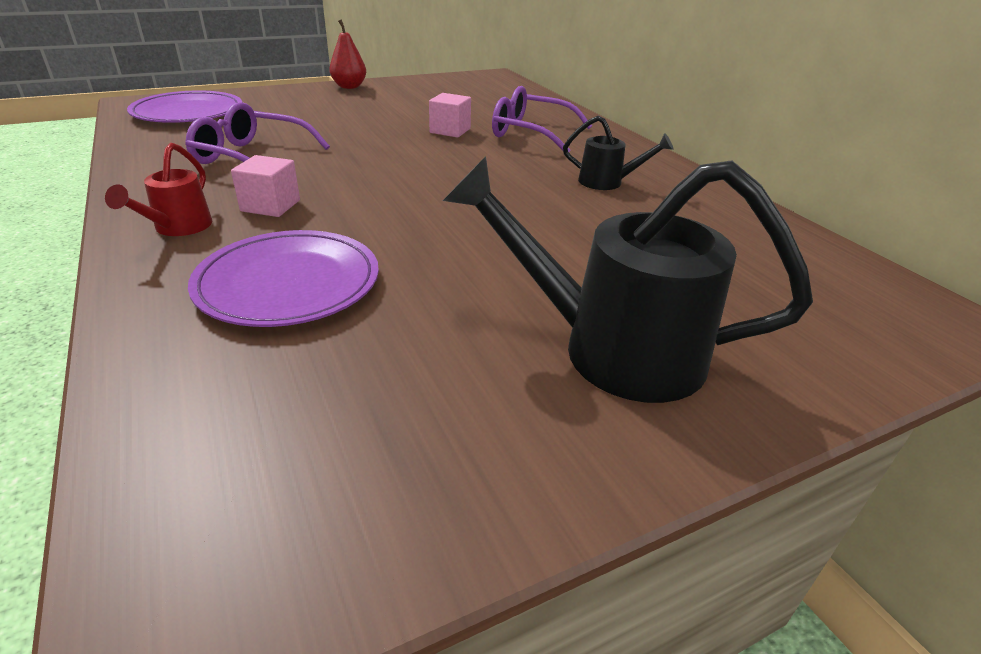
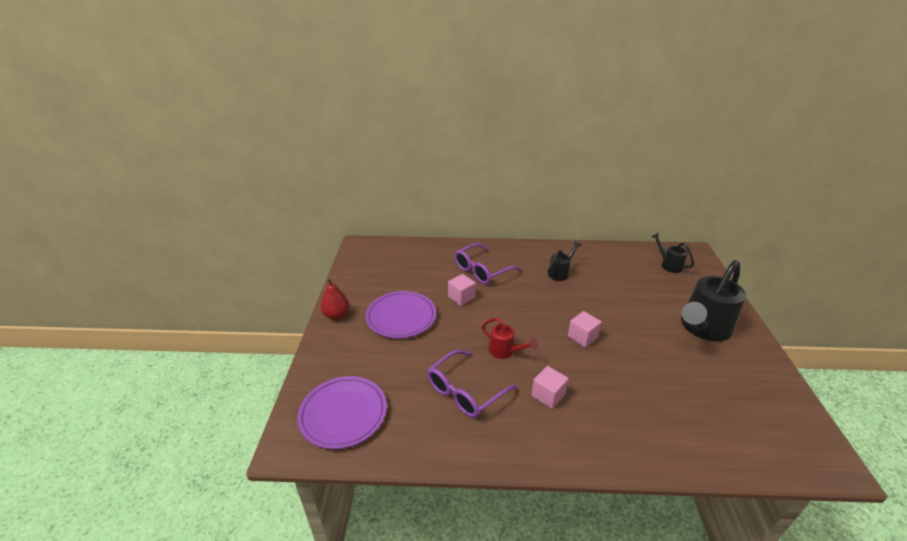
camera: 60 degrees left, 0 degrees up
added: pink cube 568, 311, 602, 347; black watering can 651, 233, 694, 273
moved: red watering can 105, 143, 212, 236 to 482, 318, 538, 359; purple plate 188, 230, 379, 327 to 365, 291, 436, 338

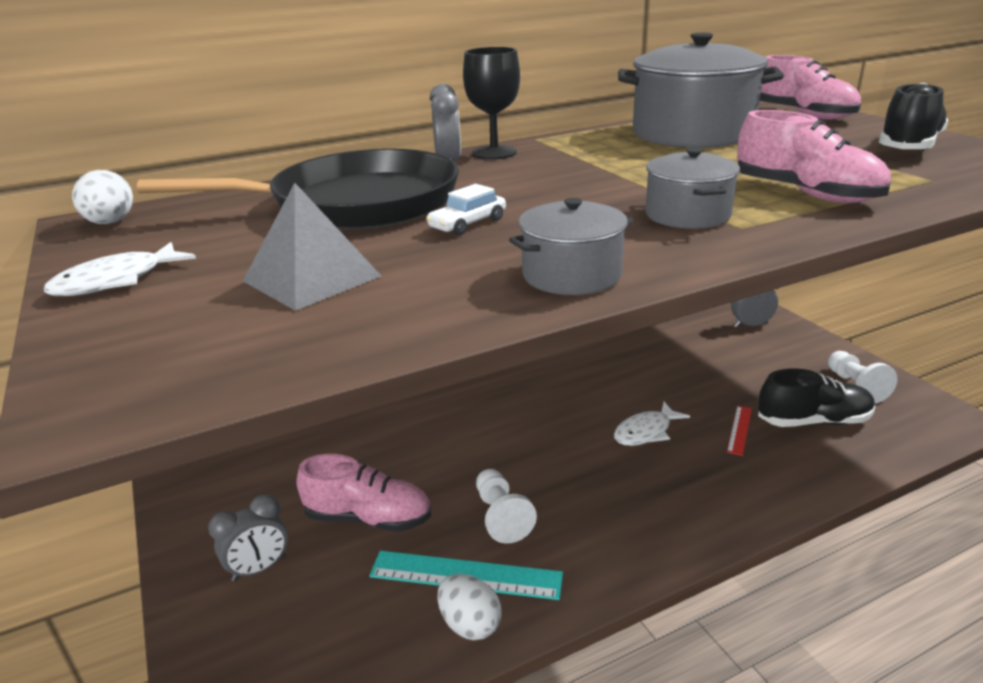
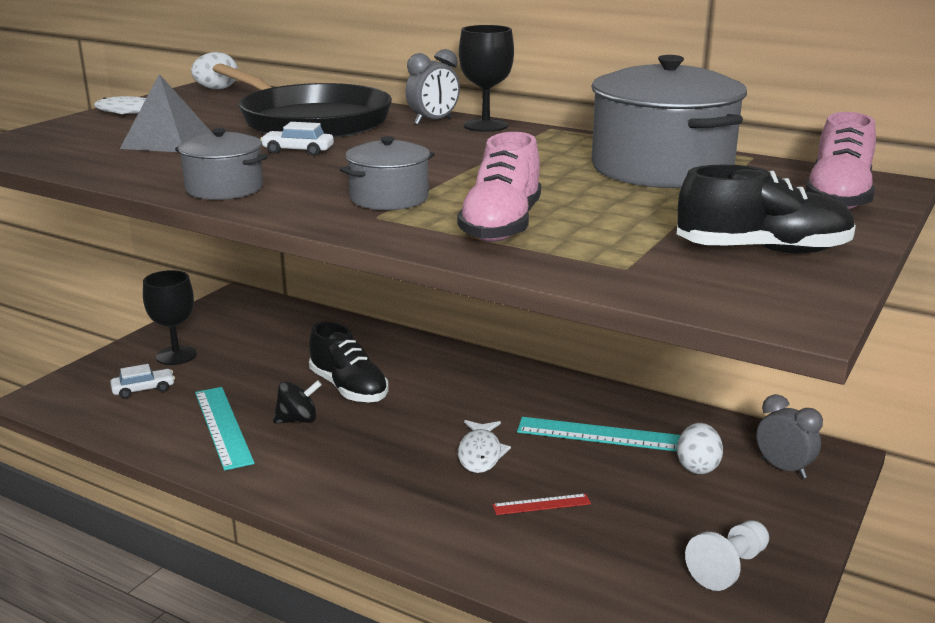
camera: 55 degrees right, 5 degrees down
removed: pink shoe 297, 454, 431, 532
added: white car 110, 364, 175, 399; turquoise ruler 517, 417, 680, 452
moved: white egg 438, 574, 501, 640 to 677, 423, 723, 474; black shoe 758, 368, 875, 427 to 309, 322, 389, 403
replaced: grey clock 208, 494, 288, 581 to black goblet 143, 270, 197, 365; white pawn 476, 469, 537, 544 to black spinning top 273, 380, 322, 423
turned: white fish 614, 402, 690, 446 = 458, 420, 511, 473 105 degrees counterclockwise

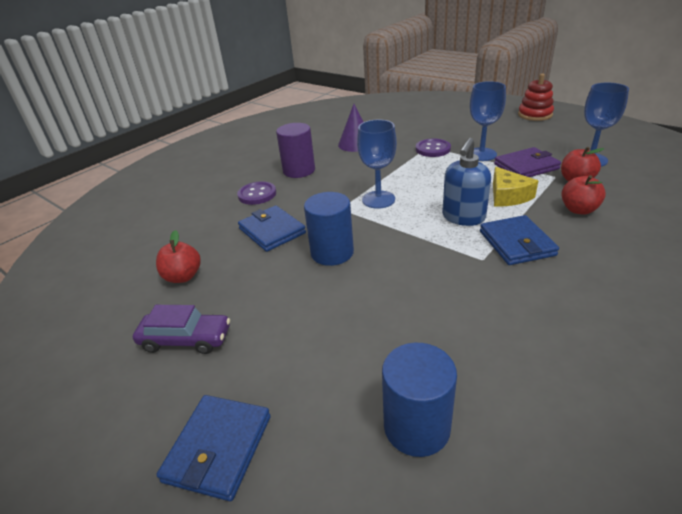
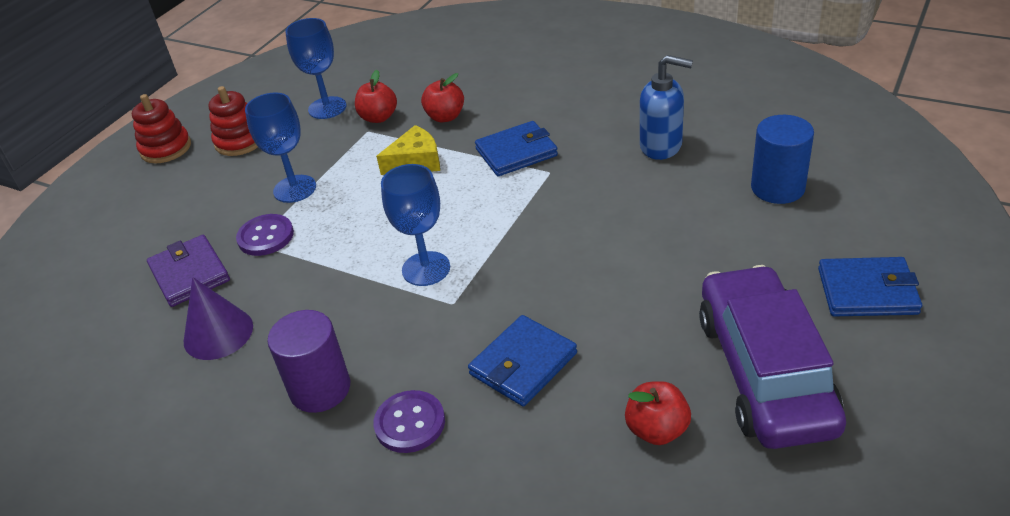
camera: 100 degrees left, 5 degrees up
removed: blue cylinder 304, 192, 354, 266
added: red stacking toy 208, 86, 258, 156
moved: blue soap dispenser 442, 138, 491, 226 to 640, 55, 693, 160; purple wallet 494, 147, 561, 177 to 147, 235, 230, 307
resized: purple car 133, 305, 230, 354 = 699, 265, 846, 449 x1.90

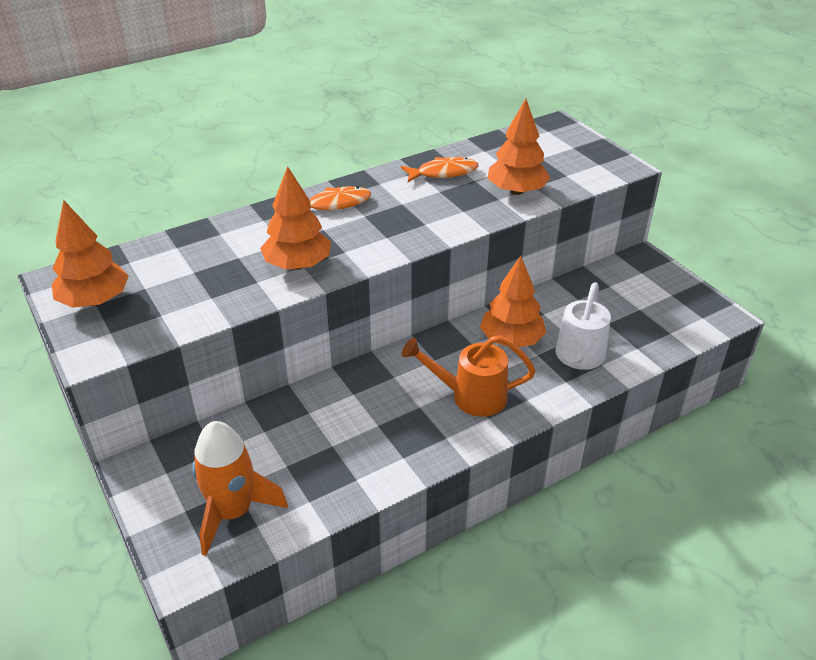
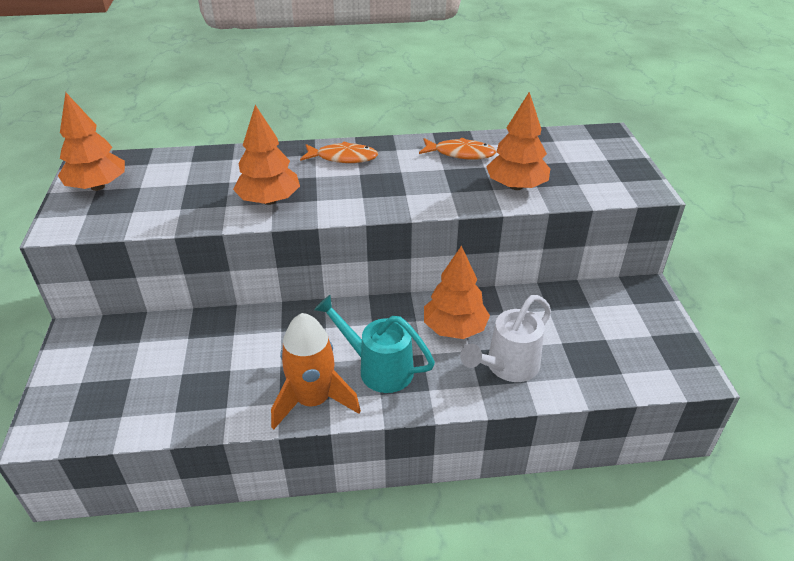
camera: 25 degrees right, 0 degrees up
moved: orange rocket 192, 421, 288, 556 to 271, 313, 361, 429
recoloured: orange watering can 402, 335, 536, 417 to turquoise watering can 314, 295, 435, 393

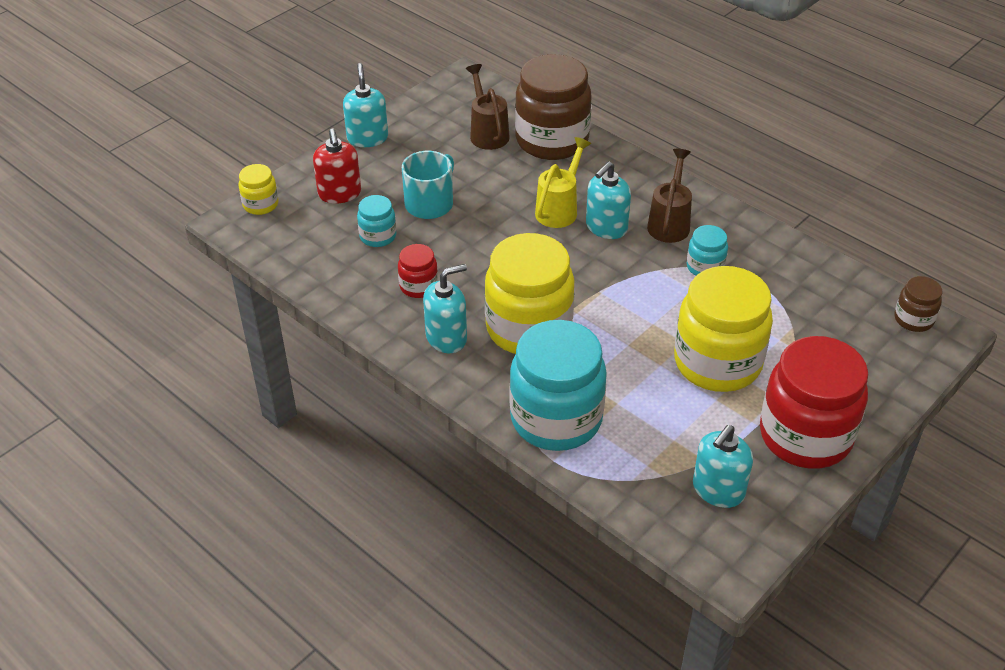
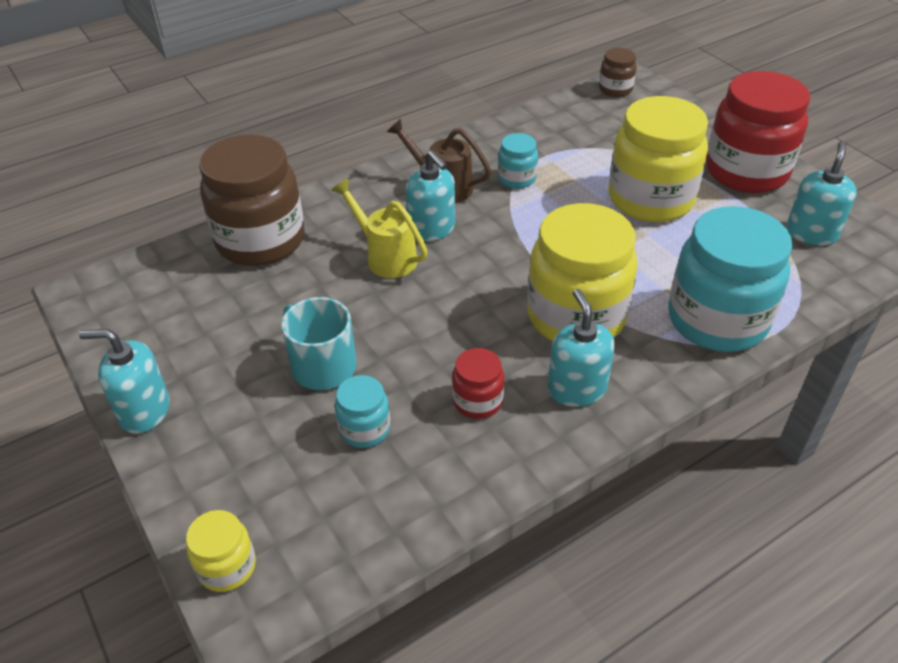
camera: 75 degrees left, 0 degrees up
removed: red soap dispenser 313, 128, 361, 204; brown watering can 466, 64, 509, 150
turned: turquoise soap dispenser 693, 425, 753, 508 = 787, 141, 857, 246 120 degrees counterclockwise

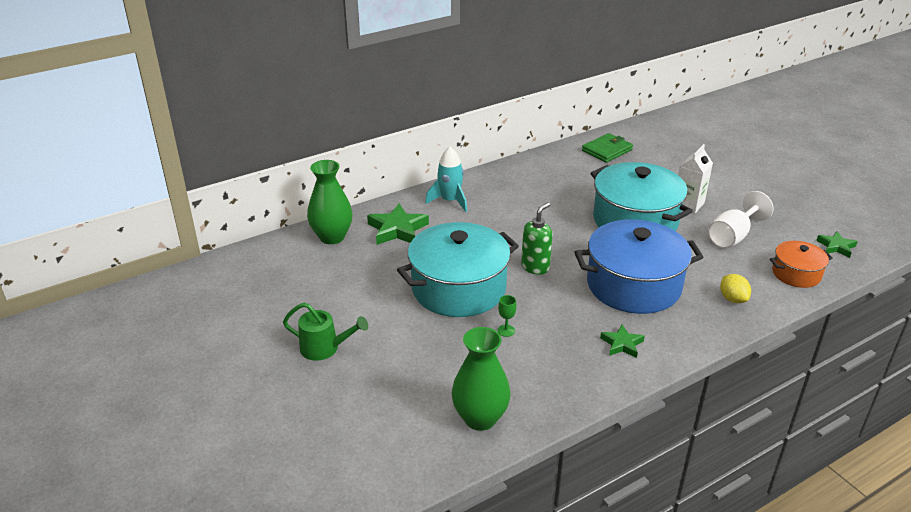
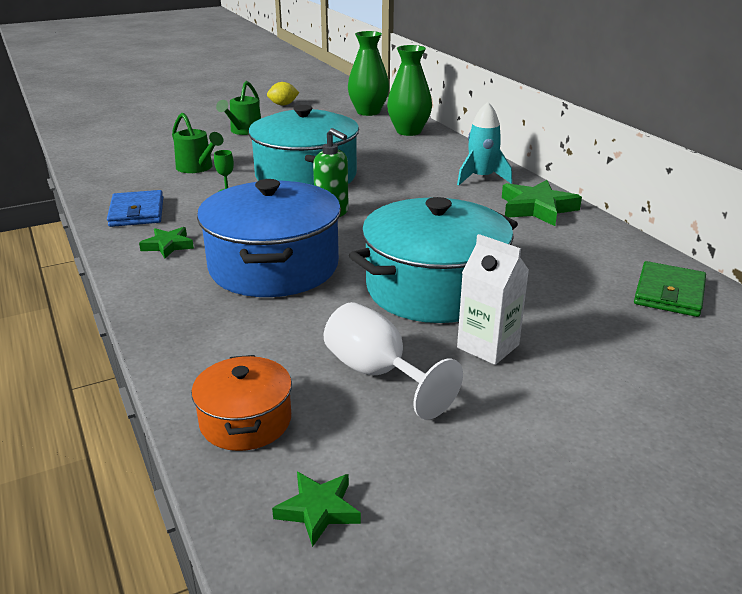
camera: 95 degrees right, 5 degrees down
added: blue wallet 107, 190, 163, 227; green watering can 172, 113, 224, 173
moved: green star 367, 204, 429, 245 to 502, 180, 582, 226; green vase 451, 327, 511, 431 to 348, 31, 389, 116; yellow lemon 720, 274, 751, 303 to 267, 82, 299, 105
turned: green wallet 582, 133, 633, 163 = 634, 261, 706, 317 60 degrees clockwise

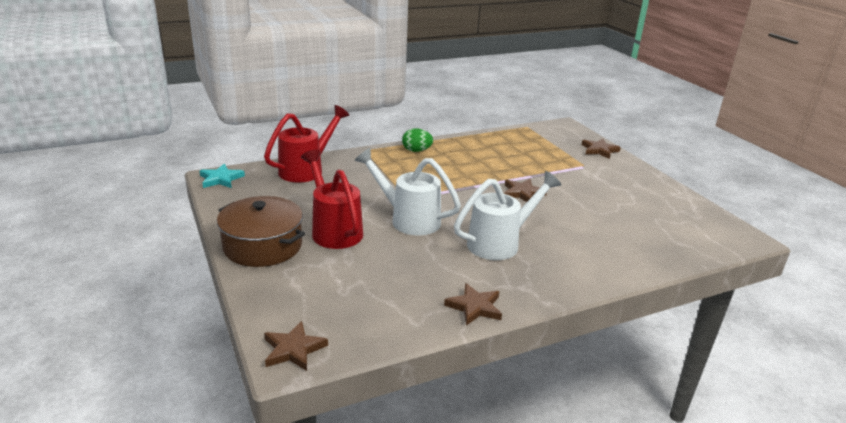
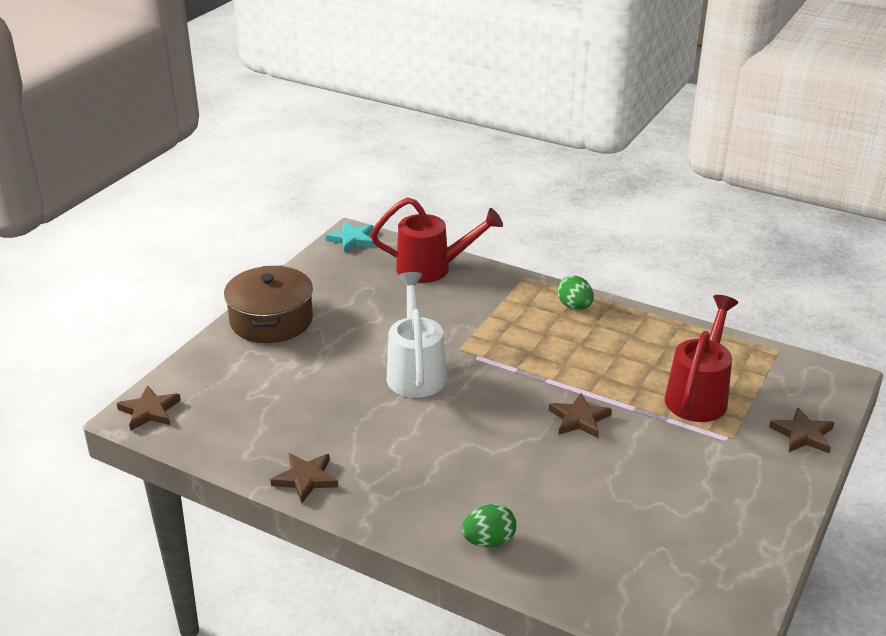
camera: 55 degrees right, 5 degrees up
removed: white watering can 454, 171, 561, 260
added: green egg 461, 504, 516, 547
moved: red watering can 301, 150, 363, 249 to 665, 295, 738, 422

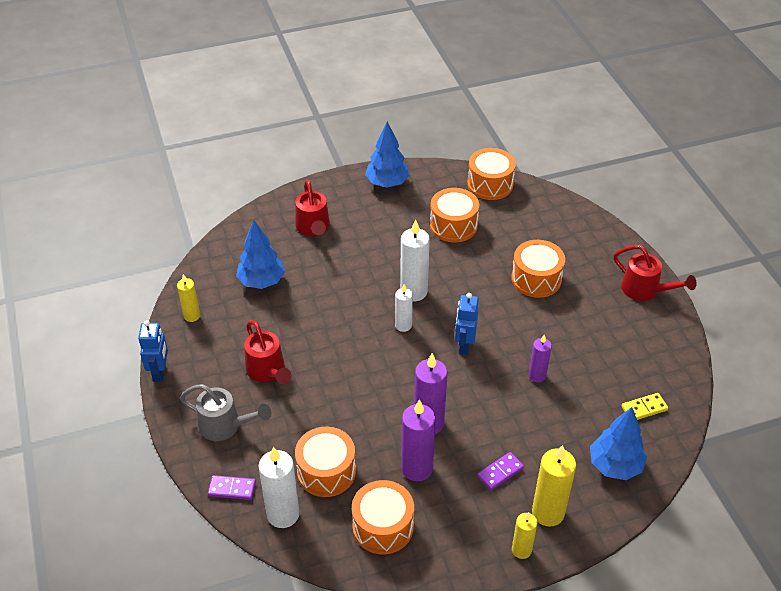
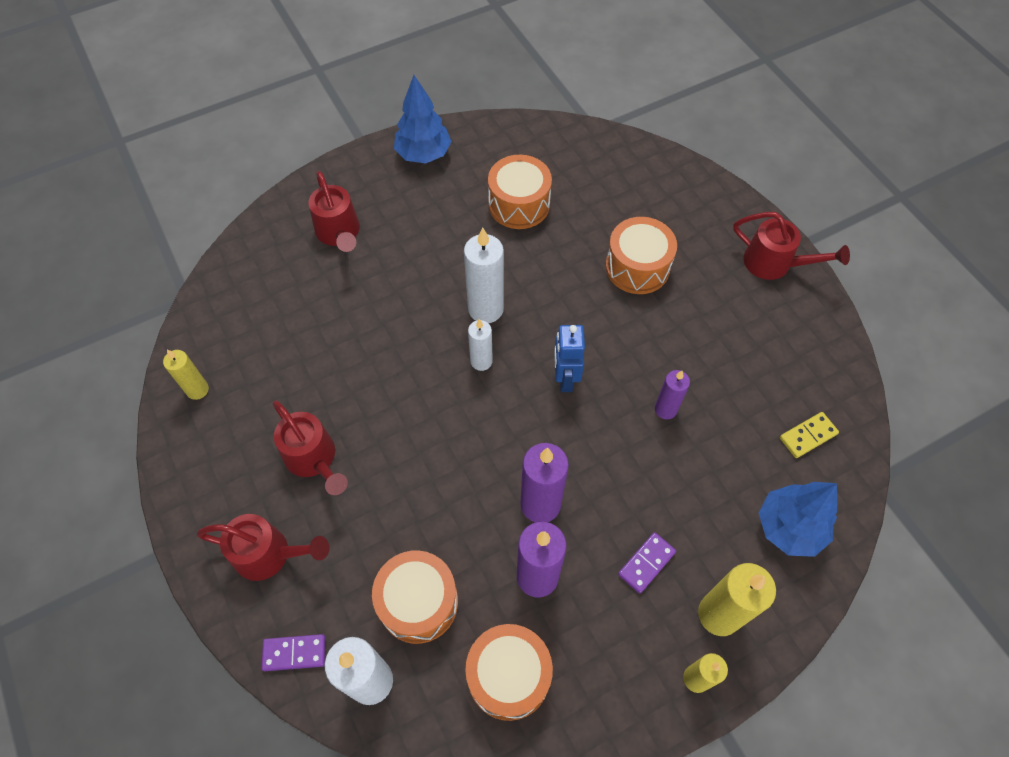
camera: 10 degrees left, 15 degrees up
removed: blue robot 138, 320, 168, 382; blue tree 236, 220, 285, 289; orange drum 467, 148, 516, 200
recoloured: grey watering can 180, 384, 271, 441 to red watering can 197, 514, 329, 581

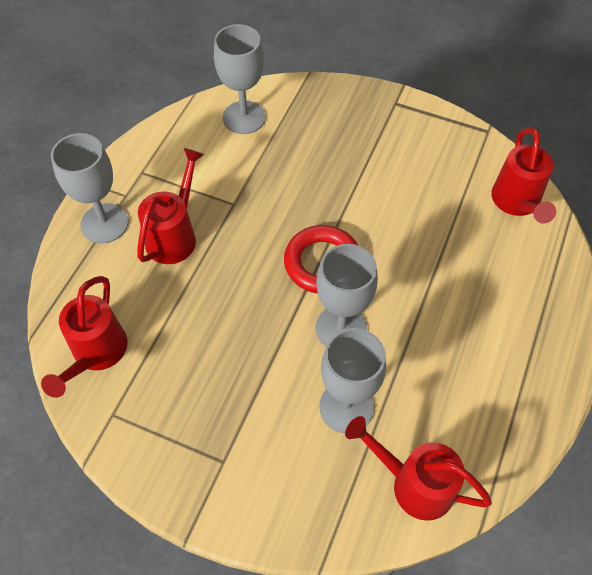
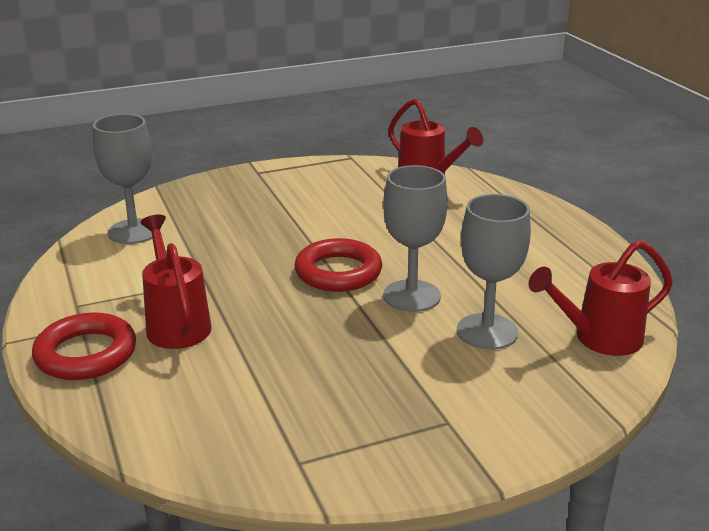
camera: 45 degrees left, 30 degrees down
removed: red watering can 41, 276, 128, 398
replaced: grey goblet 51, 133, 129, 243 to red ring 32, 312, 136, 380

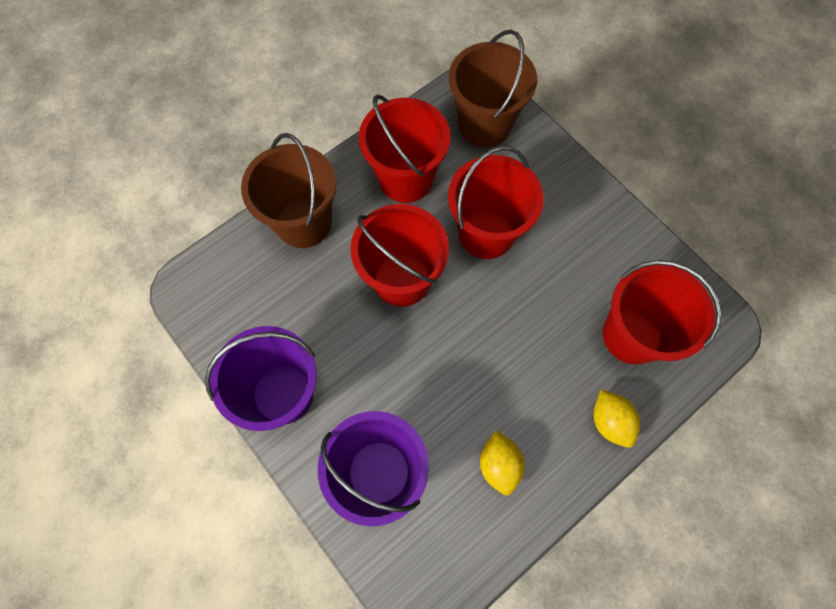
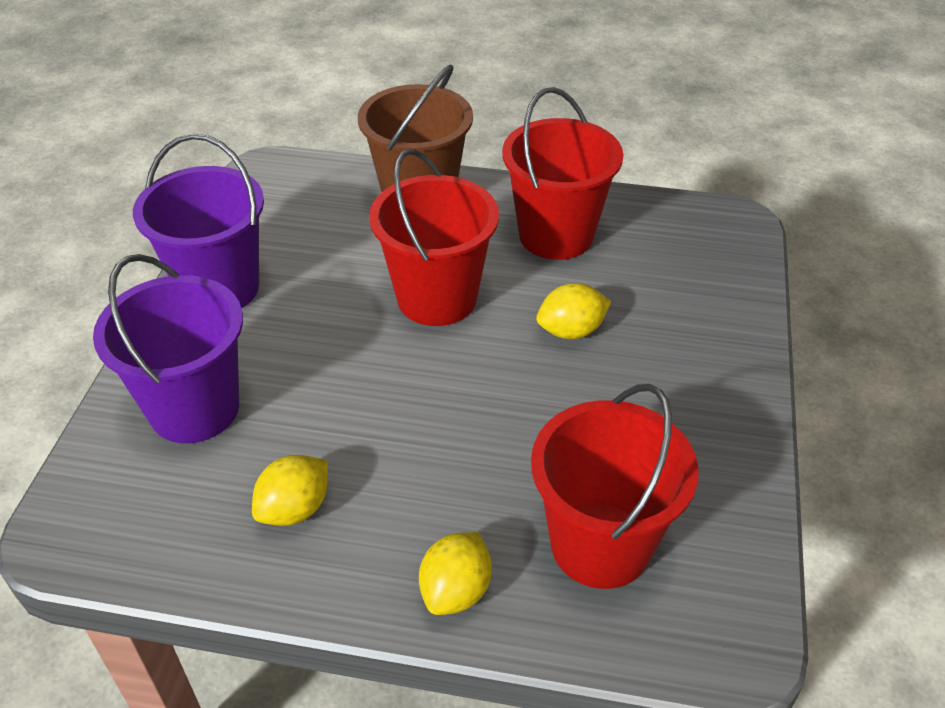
camera: 50 degrees right, 25 degrees down
removed: brown bucket 449, 29, 537, 148
replaced: red bucket 448, 146, 544, 259 to yellow lemon 536, 283, 611, 339

